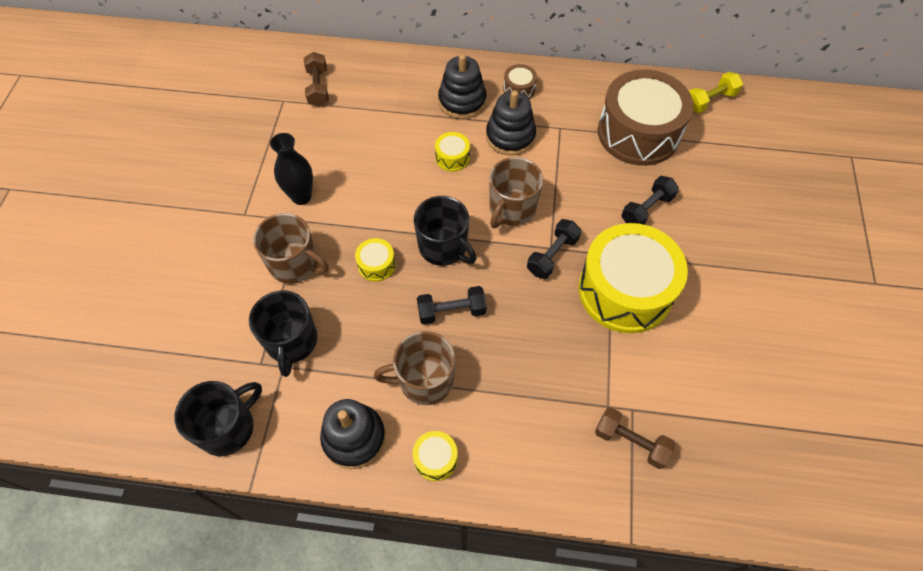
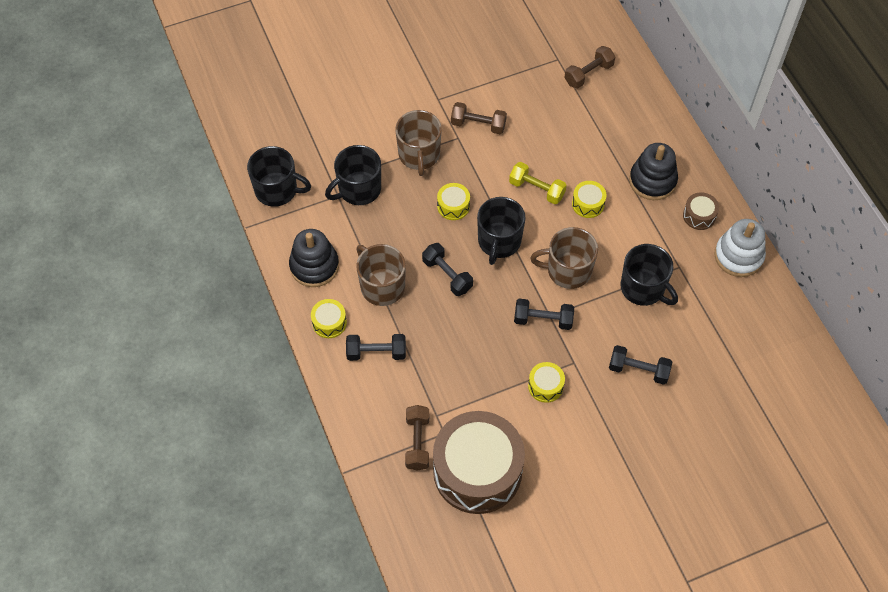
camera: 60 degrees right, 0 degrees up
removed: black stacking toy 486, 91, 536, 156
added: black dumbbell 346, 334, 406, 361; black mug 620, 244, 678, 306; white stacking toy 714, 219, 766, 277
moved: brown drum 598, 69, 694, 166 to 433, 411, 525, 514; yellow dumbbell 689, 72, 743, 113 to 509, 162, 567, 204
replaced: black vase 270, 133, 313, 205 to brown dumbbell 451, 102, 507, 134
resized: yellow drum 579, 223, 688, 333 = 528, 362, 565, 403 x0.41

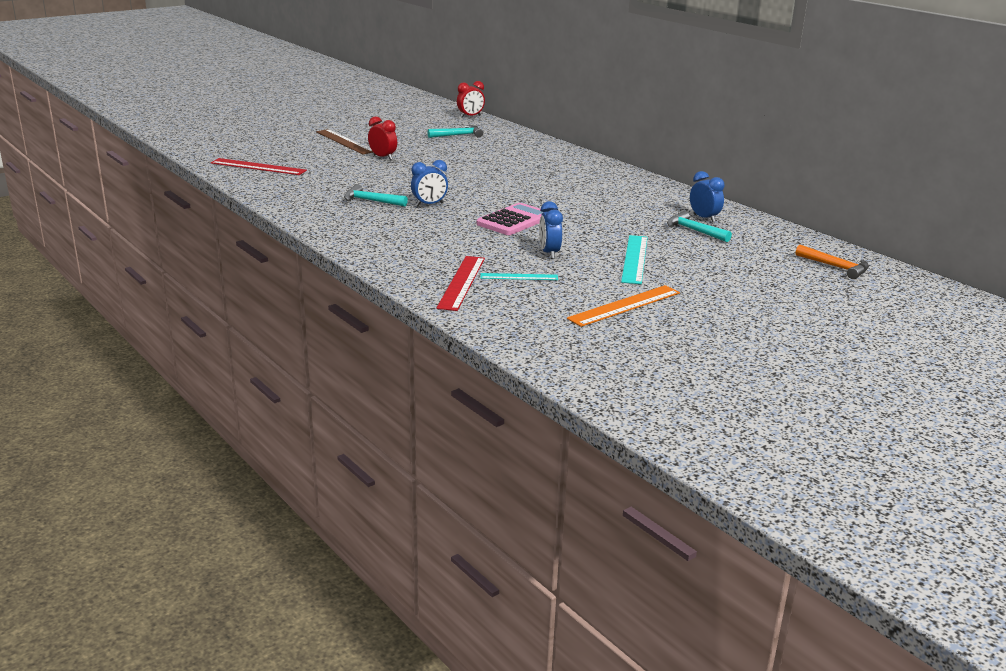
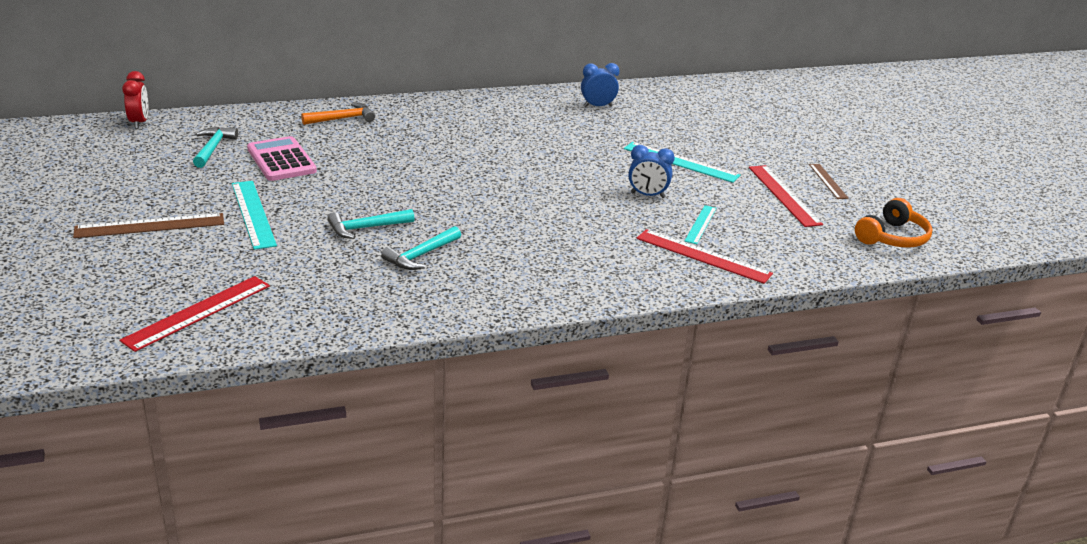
camera: 70 degrees left, 5 degrees up
removed: blue clock 411, 160, 448, 206
added: brown ruler 809, 164, 849, 199; orange headphones 855, 198, 933, 248
moved: pink calculator 477, 203, 543, 235 to 247, 136, 317, 181; turquoise hammer 667, 211, 732, 242 to 328, 209, 415, 239; orange hammer 796, 245, 869, 279 to 301, 103, 375, 125
replaced: red clock 368, 116, 397, 160 to turquoise ruler 232, 181, 277, 250
recoloured: orange ruler 567, 285, 680, 327 to red ruler 749, 165, 823, 227

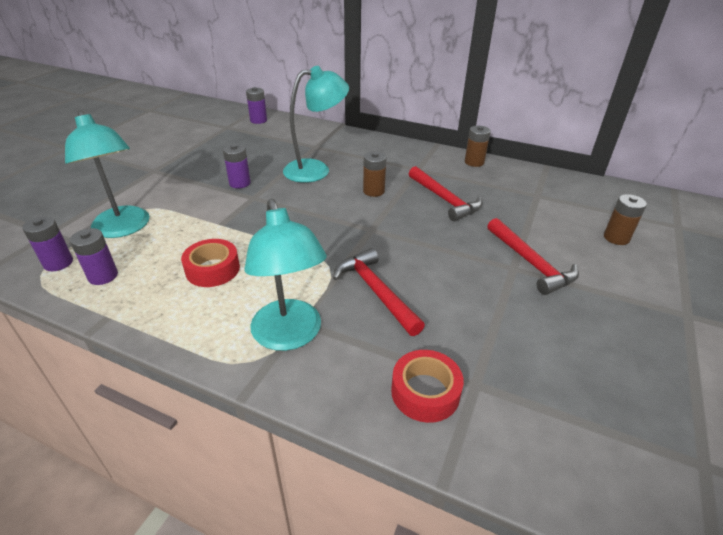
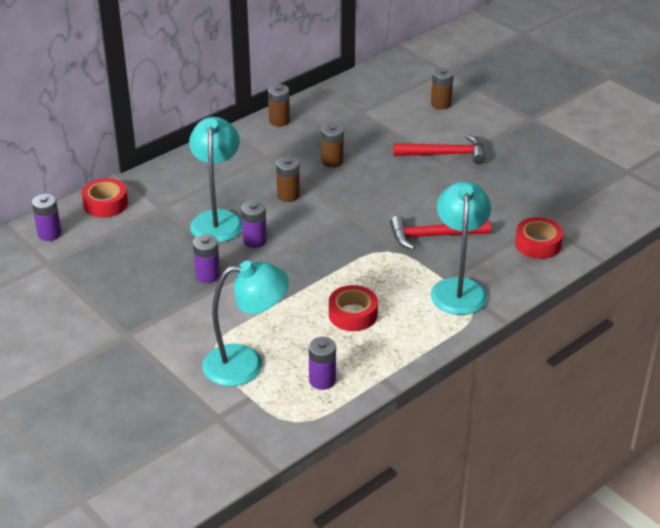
camera: 65 degrees left, 0 degrees up
added: red tape 82, 178, 128, 218
moved: purple battery 22, 216, 73, 271 to 241, 200, 267, 248
replaced: red hammer 409, 166, 482, 221 to brown battery 321, 123, 344, 168
turned: turquoise lamp 245, 199, 327, 351 = 431, 181, 491, 315 90 degrees counterclockwise

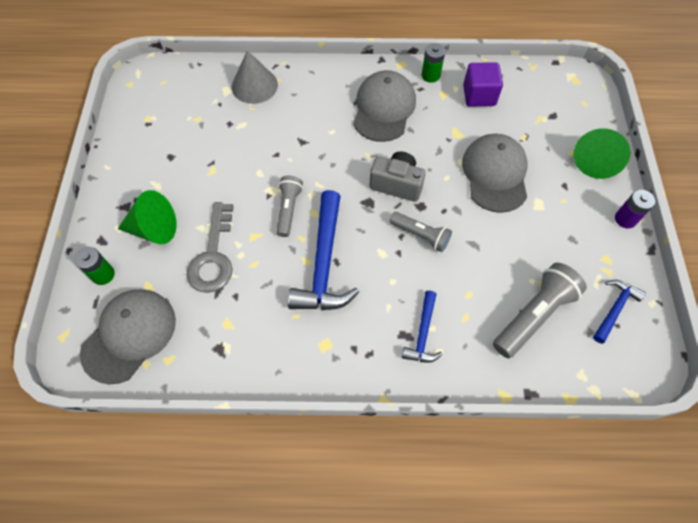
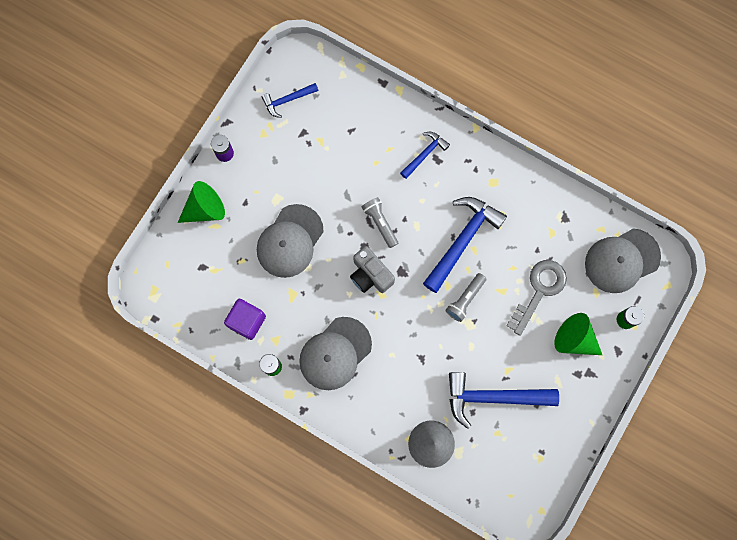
camera: 150 degrees left, 15 degrees up
removed: grey flashlight 493, 263, 587, 358
added: blue hammer 449, 372, 559, 429

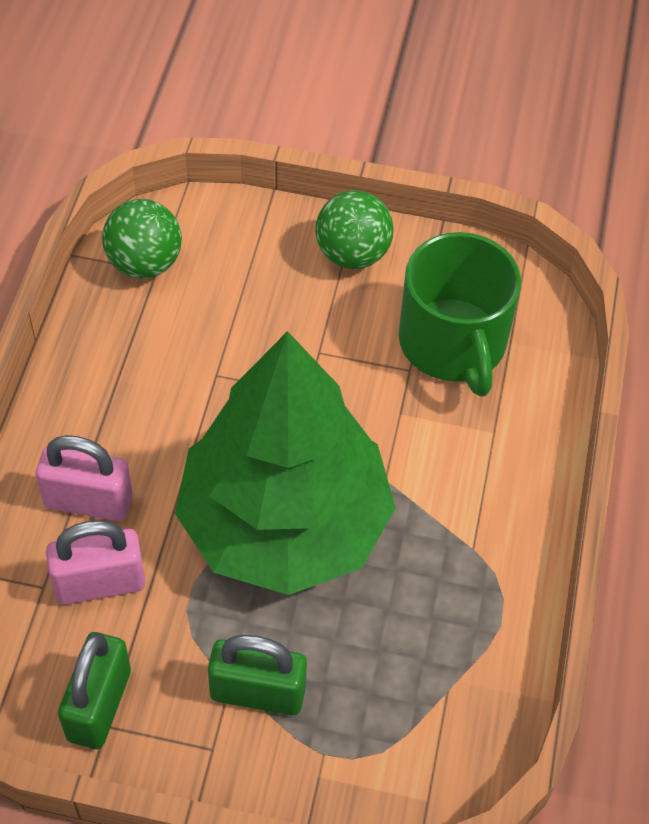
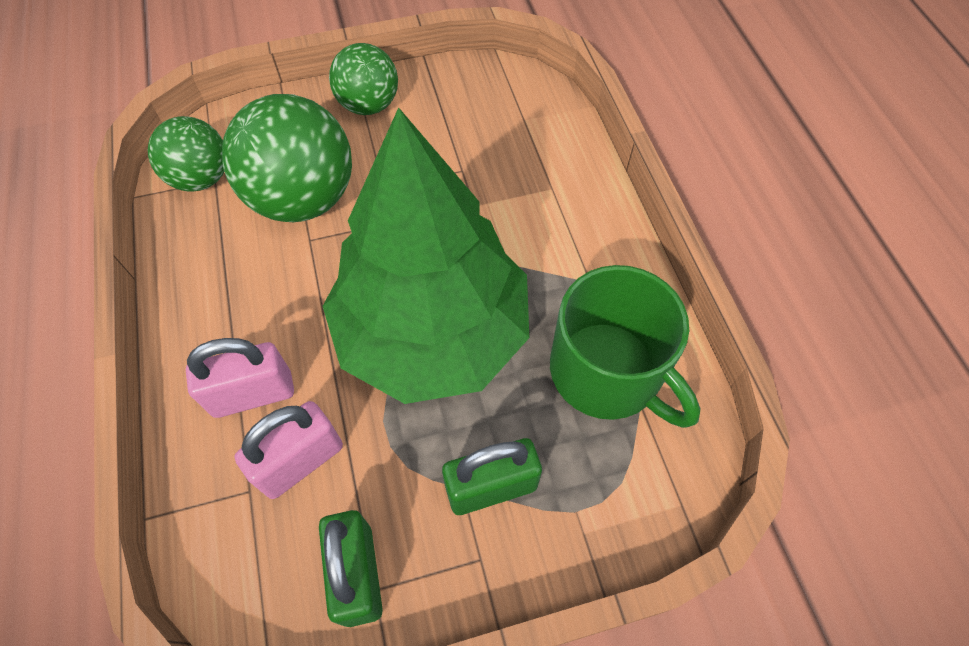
camera: 25 degrees left, 5 degrees up
added: green ball 222, 94, 352, 222
moved: green mug 398, 232, 521, 397 to 550, 265, 700, 428

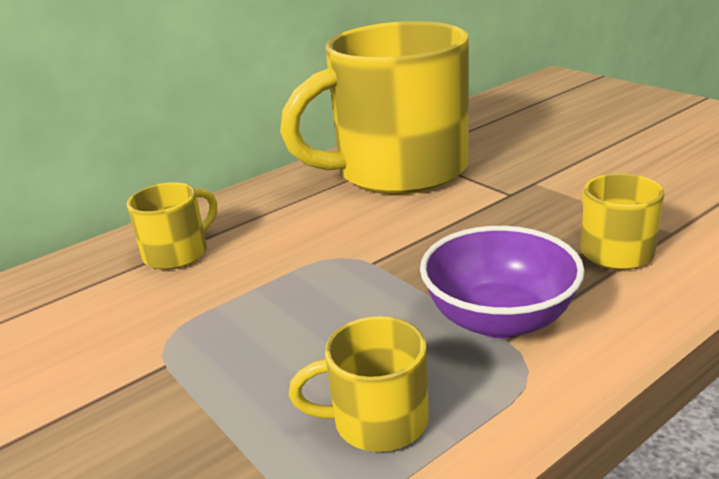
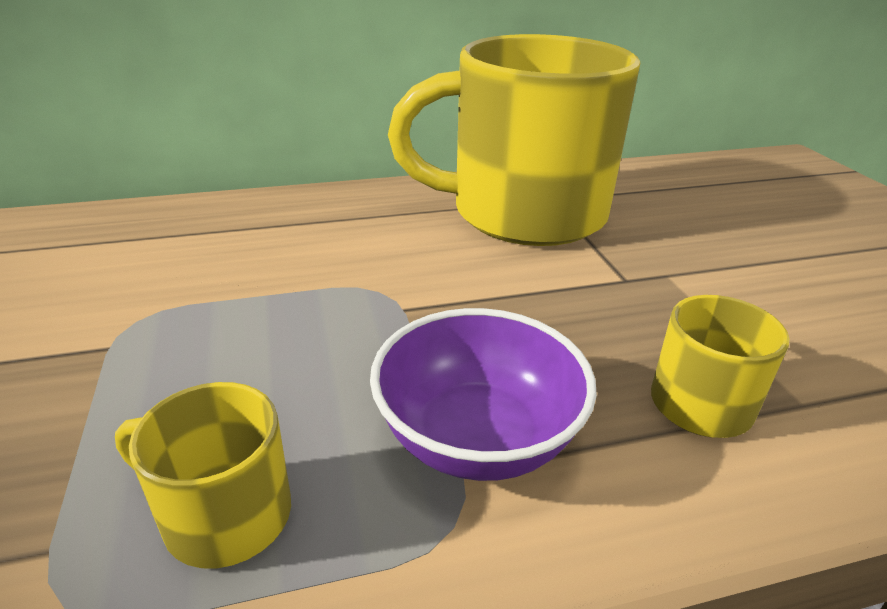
camera: 20 degrees right, 5 degrees up
removed: yellow mug 127, 182, 217, 270

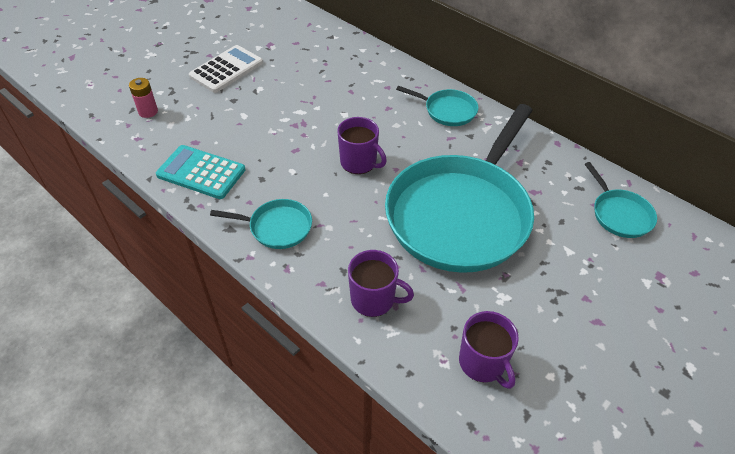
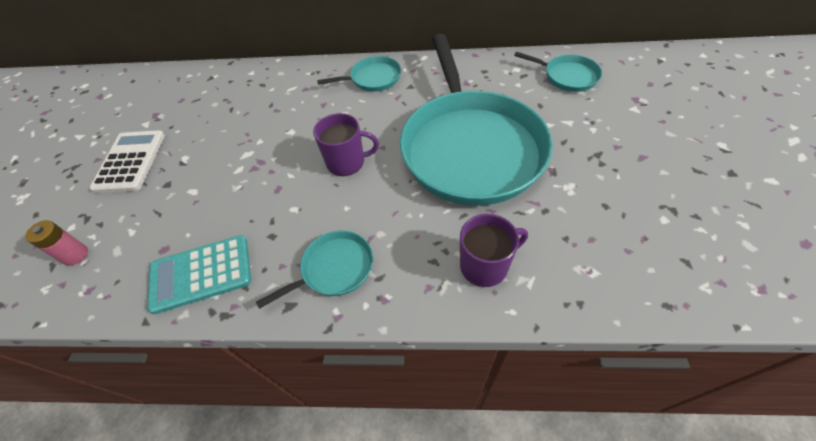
camera: 35 degrees left, 5 degrees up
removed: purple mug 459, 311, 519, 389

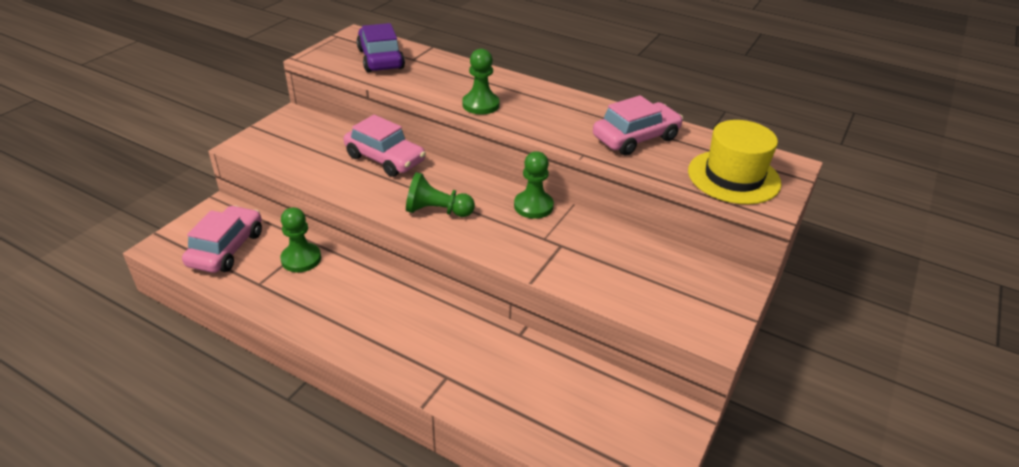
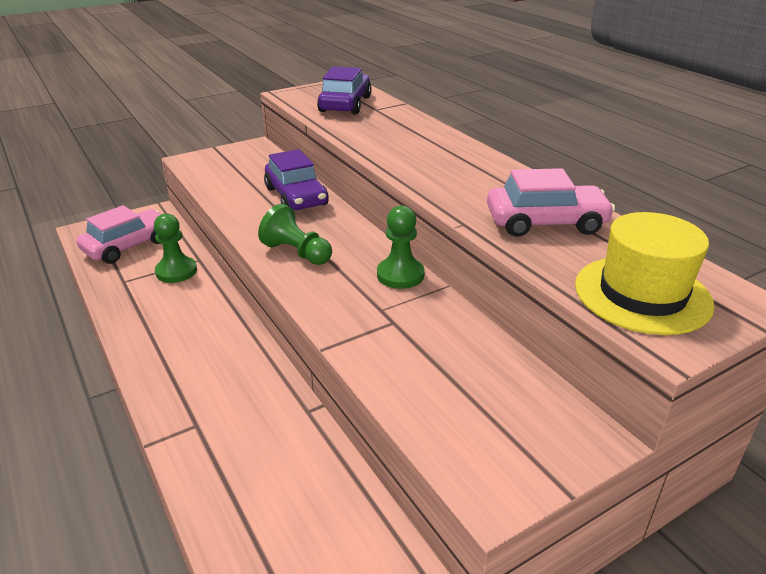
camera: 30 degrees right, 5 degrees down
removed: green pawn 462, 49, 500, 115
recoloured: pink car 344, 115, 426, 177 to purple car 264, 149, 329, 210

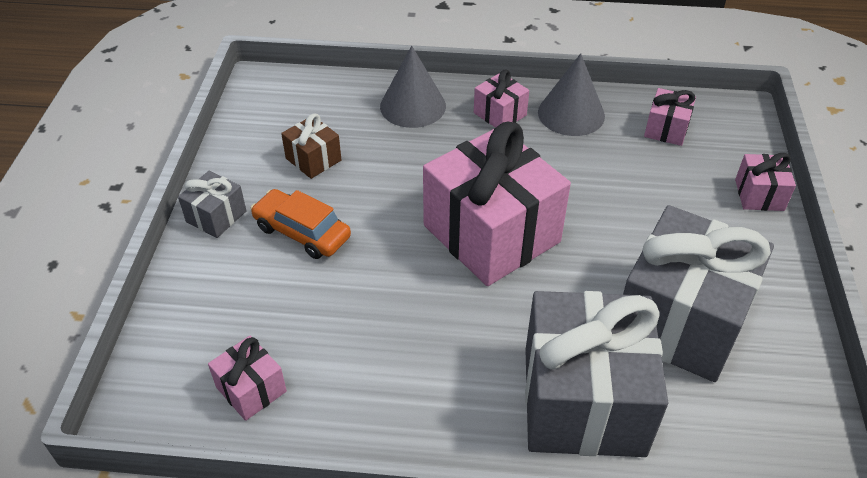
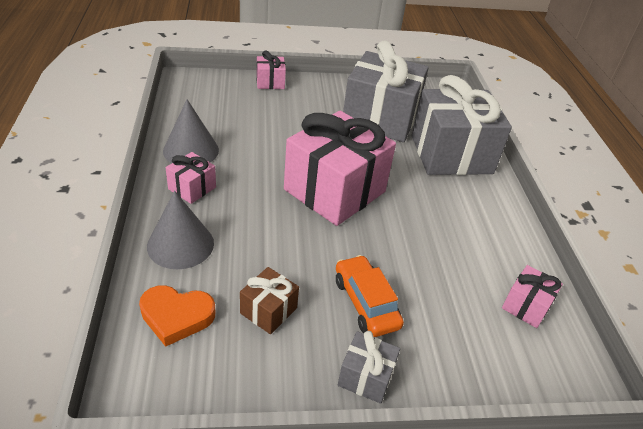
camera: 105 degrees left, 5 degrees down
removed: pink gift 644, 88, 696, 146
added: orange heart 139, 285, 216, 347
turned: orange car 251, 189, 351, 259 = 336, 255, 404, 337 135 degrees clockwise

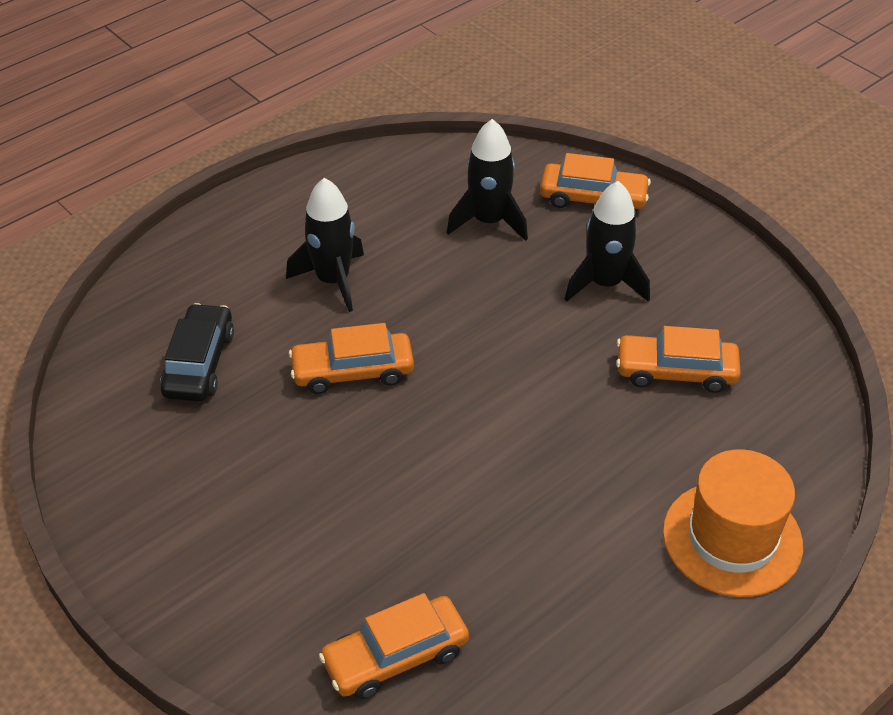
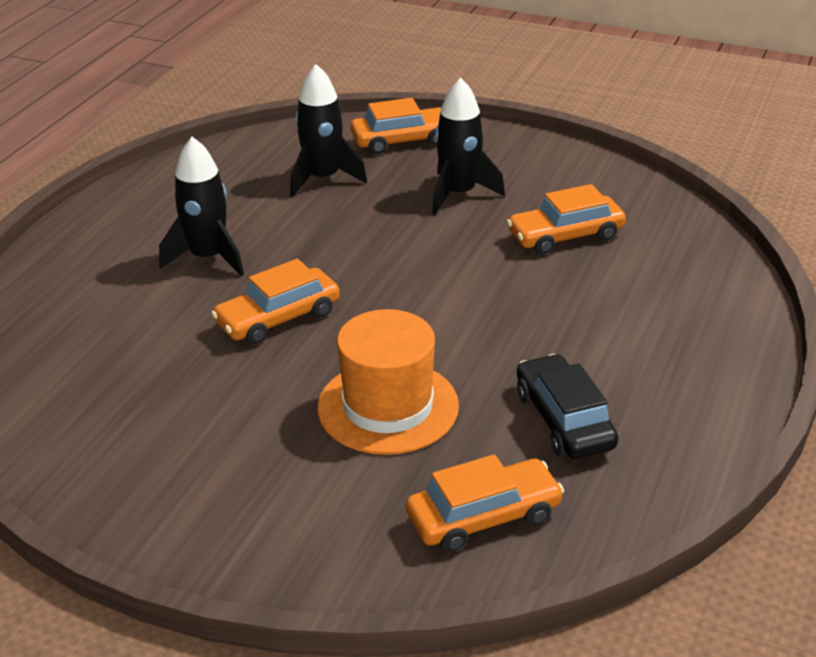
camera: 25 degrees left, 10 degrees down
moved: black car 160, 303, 234, 401 to 517, 354, 618, 459; orange hat 663, 449, 803, 597 to 317, 309, 459, 455
turned: orange car 319, 593, 469, 699 = 406, 454, 564, 552 150 degrees counterclockwise

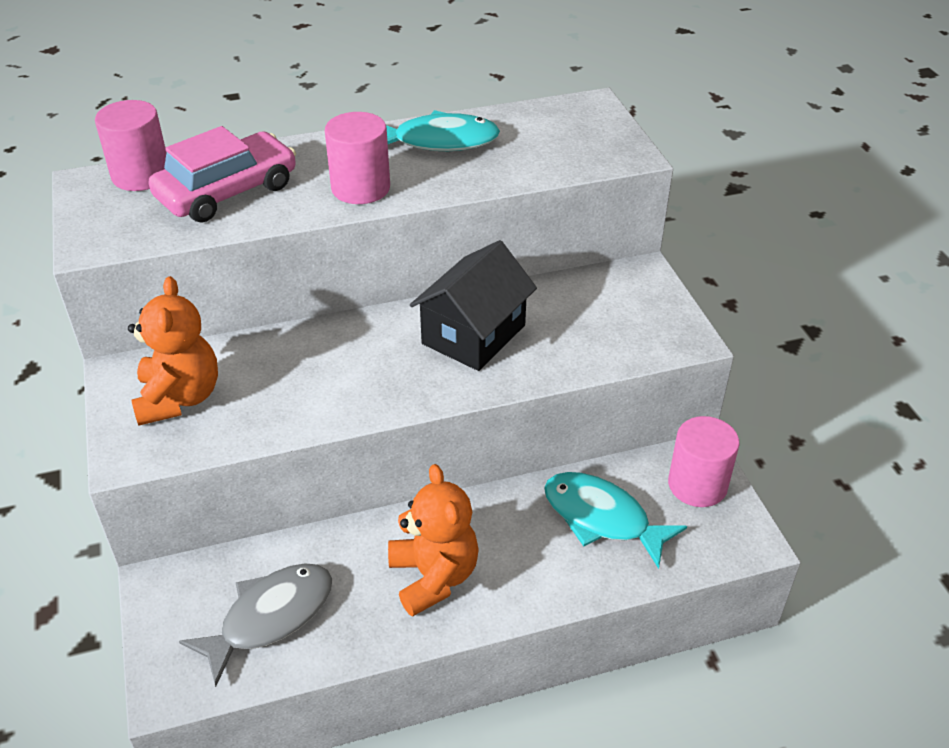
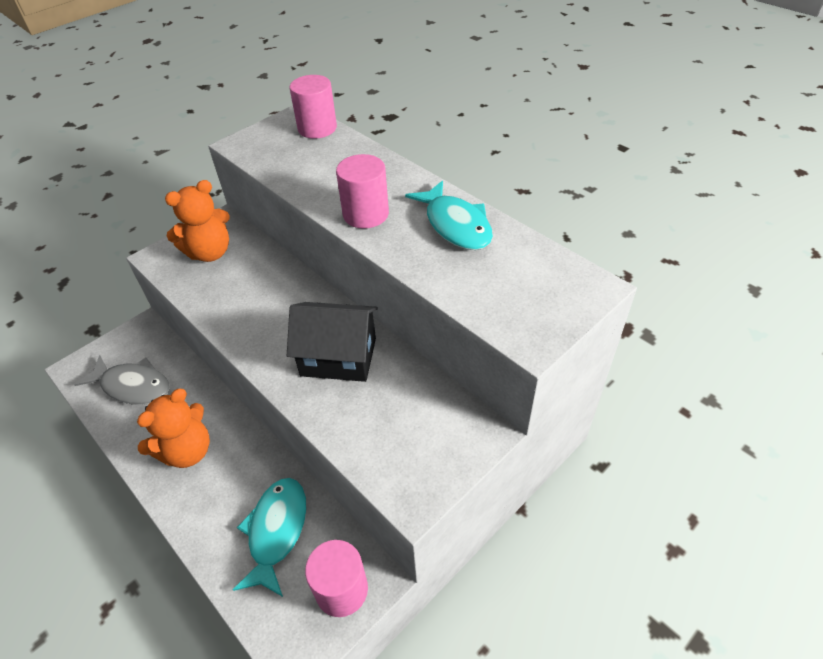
camera: 65 degrees right, 5 degrees up
removed: pink car 149, 126, 296, 222

